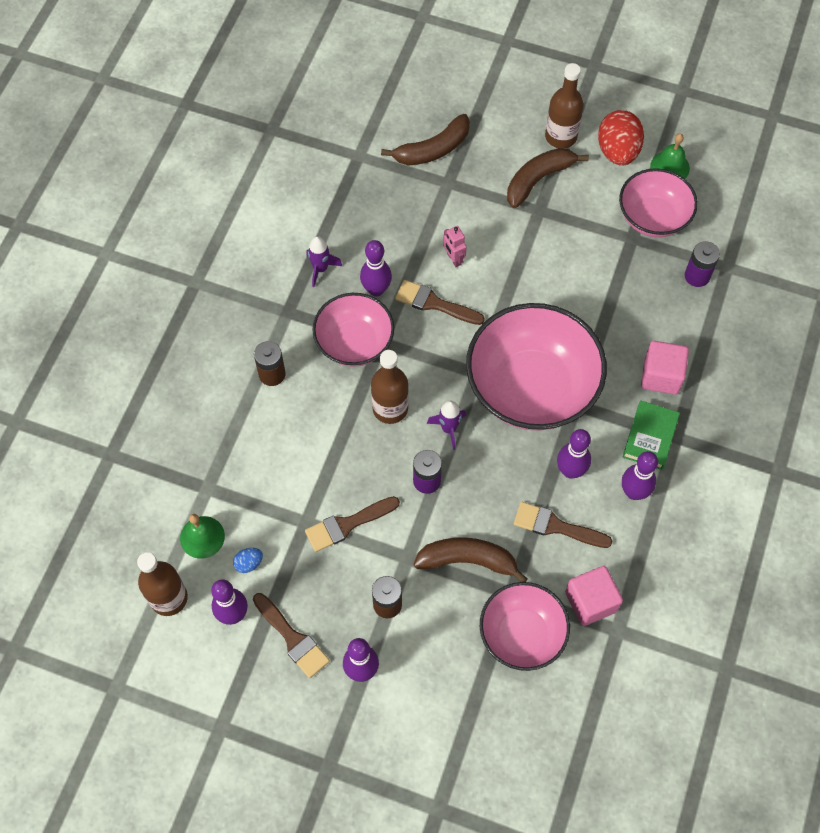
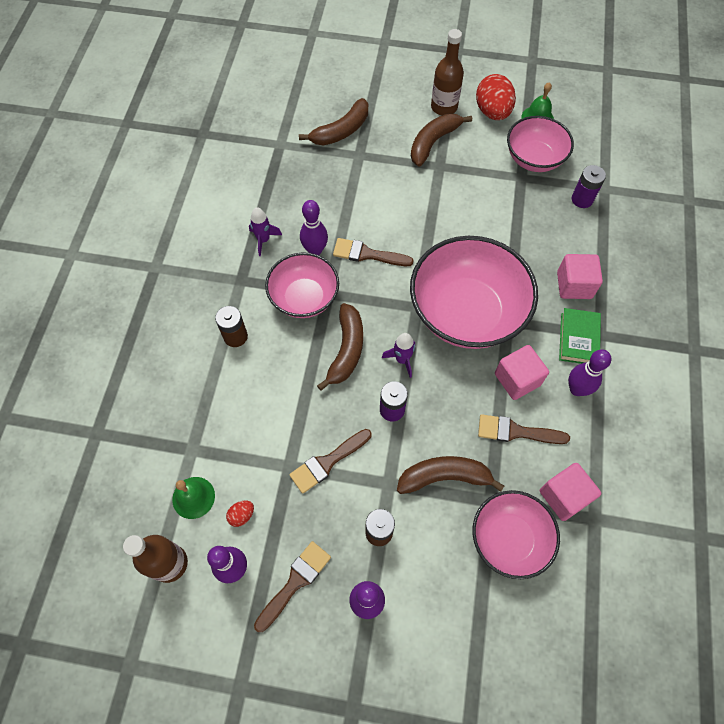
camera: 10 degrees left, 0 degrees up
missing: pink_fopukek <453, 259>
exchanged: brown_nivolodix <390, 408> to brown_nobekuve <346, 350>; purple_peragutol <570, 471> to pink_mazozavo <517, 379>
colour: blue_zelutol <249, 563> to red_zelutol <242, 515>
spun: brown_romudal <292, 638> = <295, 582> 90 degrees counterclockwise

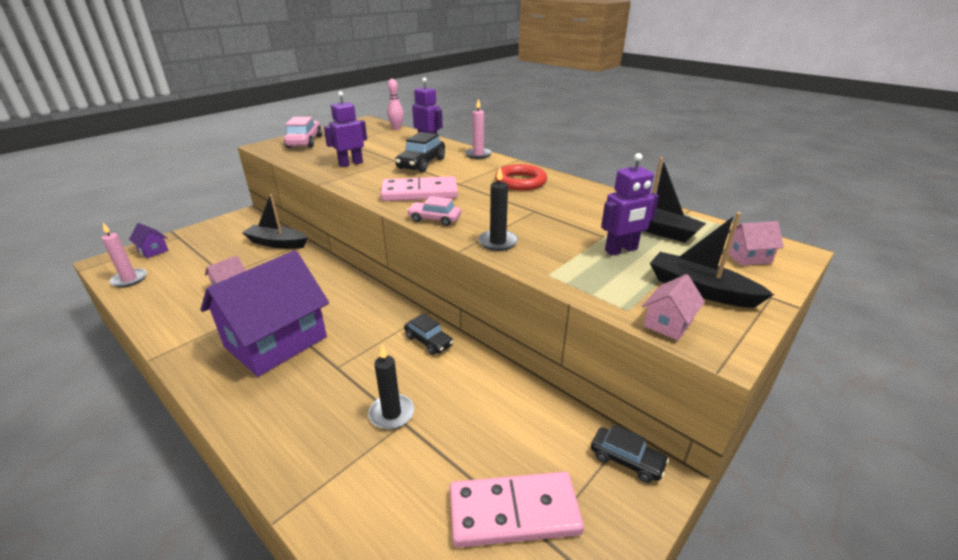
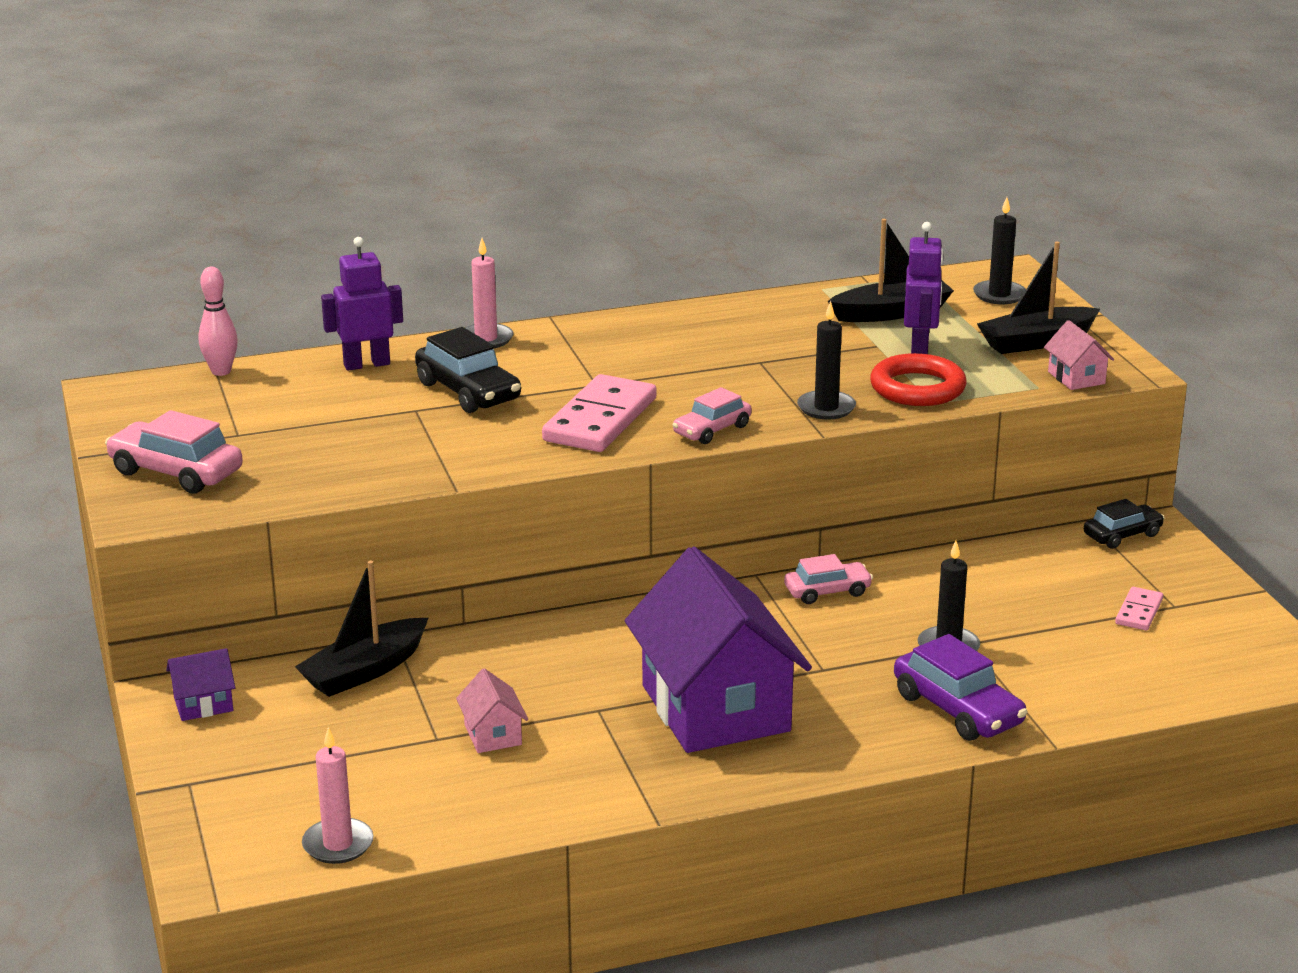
camera: 60 degrees left, 5 degrees down
missing: purple_fopukek <351, 164>
appeared: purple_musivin <958, 709>
relocated: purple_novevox <153, 250> to <203, 704>; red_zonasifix <520, 182> to <917, 388>
exchanged: pink_novevox <747, 257> to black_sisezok <999, 295>
colour: black_musivin <428, 341> to pink_musivin <827, 591>
size: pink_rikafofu <514, 512> = <1139, 612> x0.49

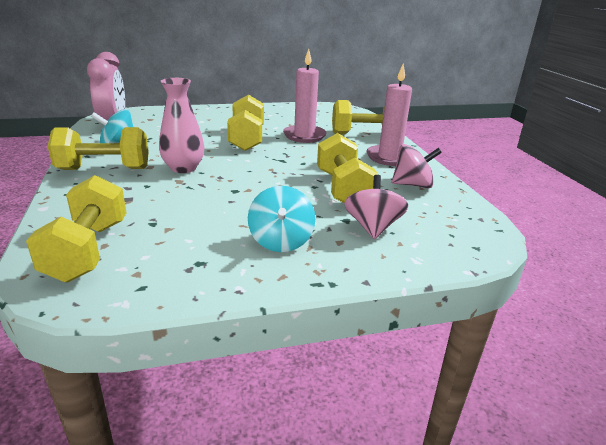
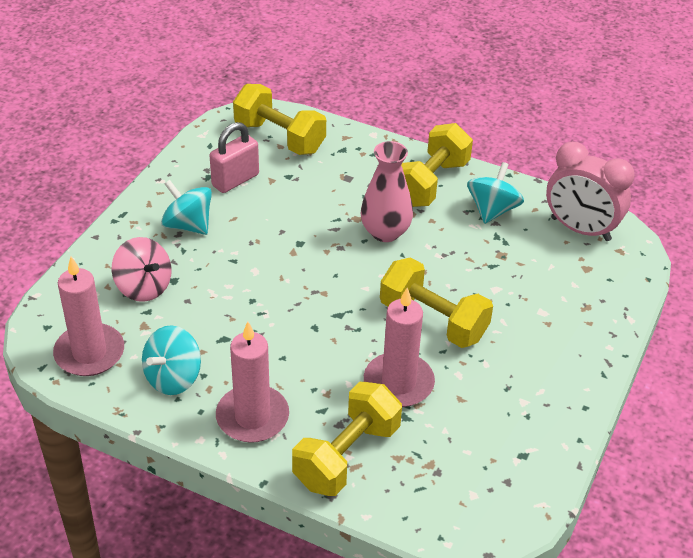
camera: 130 degrees right, 15 degrees up
missing: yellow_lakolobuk <343, 189>
appeared: pink_sisezok <89, 353>; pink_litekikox <235, 180>
colour: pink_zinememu <412, 185> to turquoise_zinememu <173, 377>

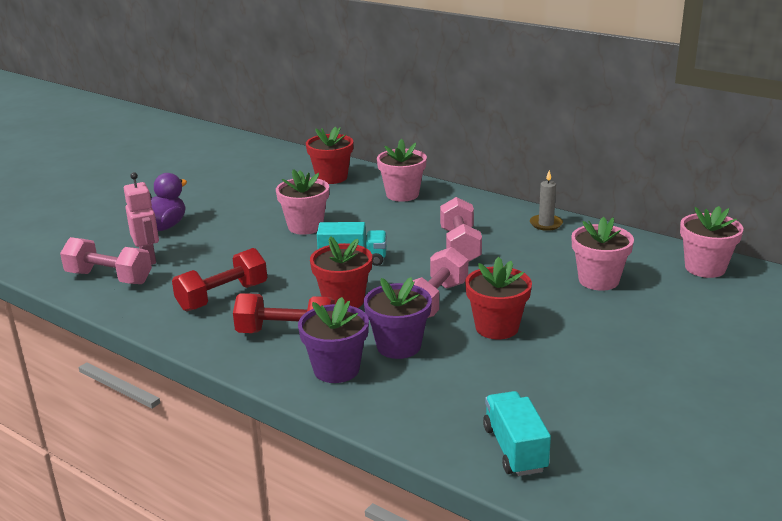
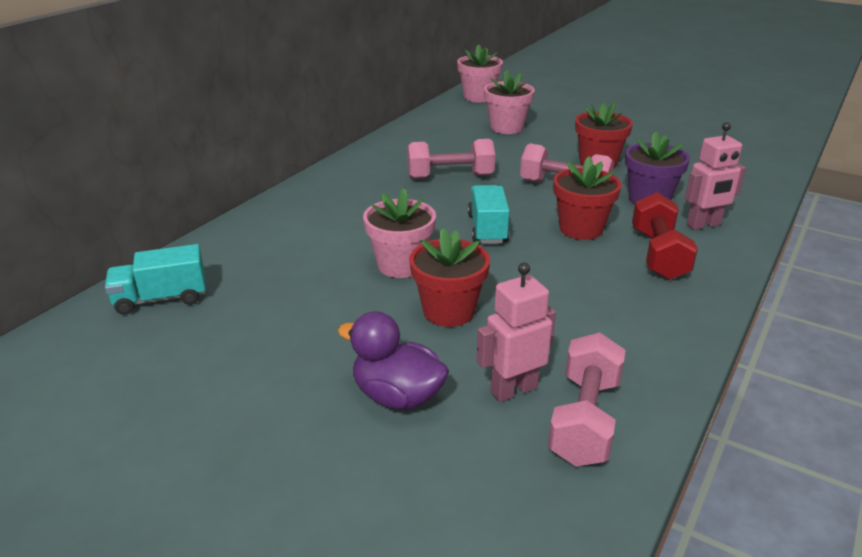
camera: 95 degrees left, 5 degrees up
missing: red_lakolobuk <222, 297>; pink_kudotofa <402, 194>; grey_sisezok <546, 224>
relocated: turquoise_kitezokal <514, 449> to <161, 299>; red_kudotofa <331, 177> to <448, 311>
exchanged: purple_kudotofa <336, 369> to pink_fopukek <703, 225>

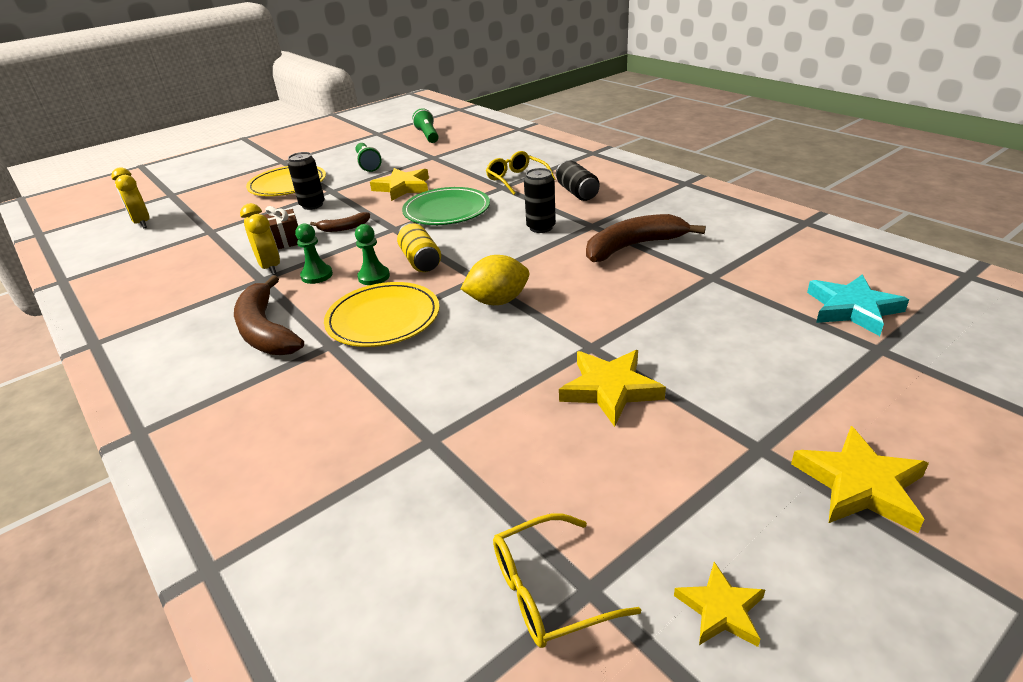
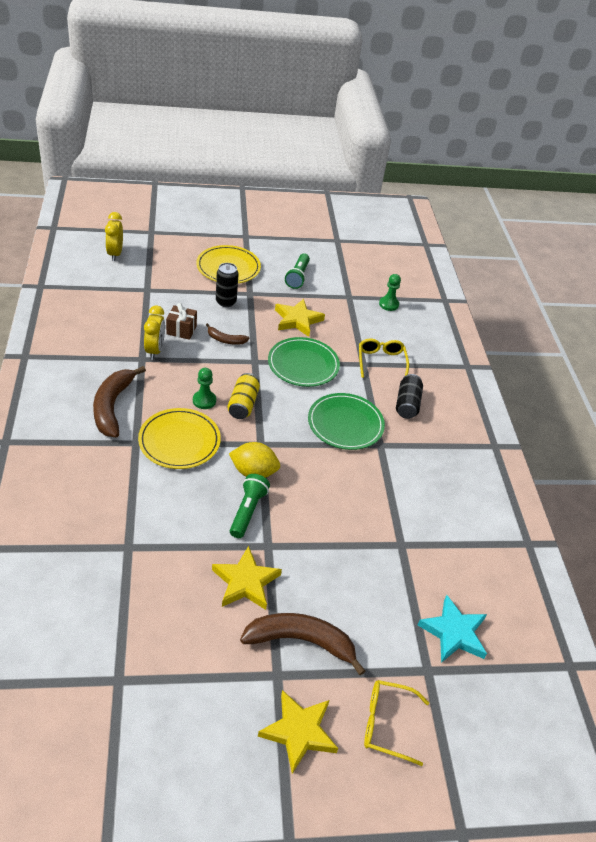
camera: 25 degrees right, 10 degrees up
missing: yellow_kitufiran <721, 610>
relocated: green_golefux <428, 135> to <248, 511>; brown_nobekuve <633, 246> to <300, 641>; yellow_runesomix <548, 591> to <386, 724>; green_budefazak <317, 275> to <388, 304>
exchanged: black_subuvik <541, 227> to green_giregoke <345, 424>

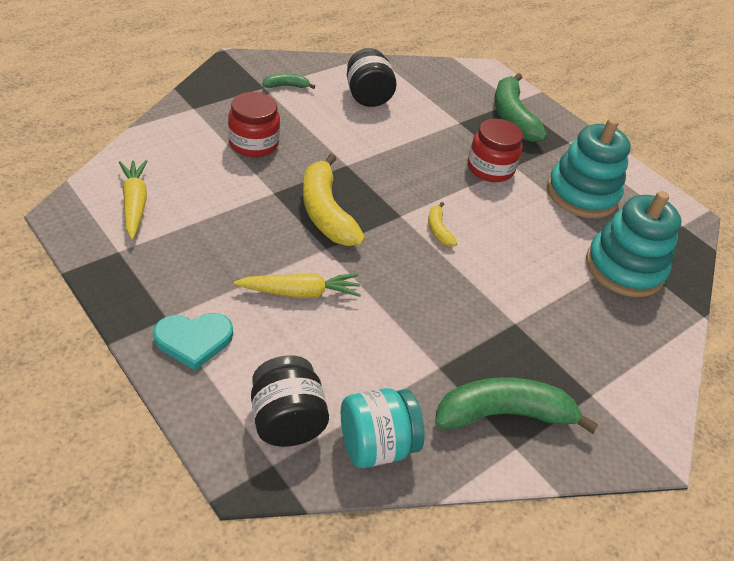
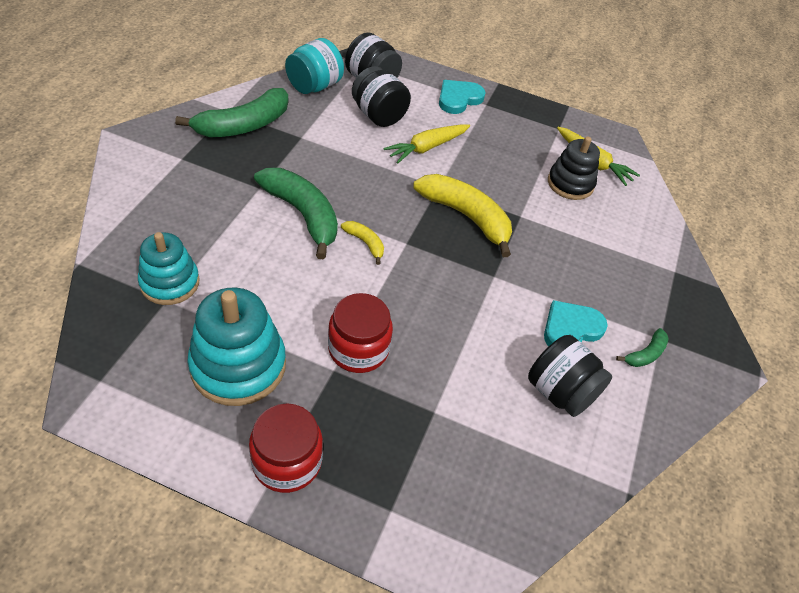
camera: 150 degrees right, 5 degrees up
appeared: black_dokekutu <379, 115>; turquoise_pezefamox <571, 329>; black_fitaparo <570, 184>
relocated: red_dokekutu <253, 143> to <287, 462>; green_nobekuve <512, 117> to <303, 214>
size: turquoise_fitaparo <624, 268> = <170, 283> x0.66

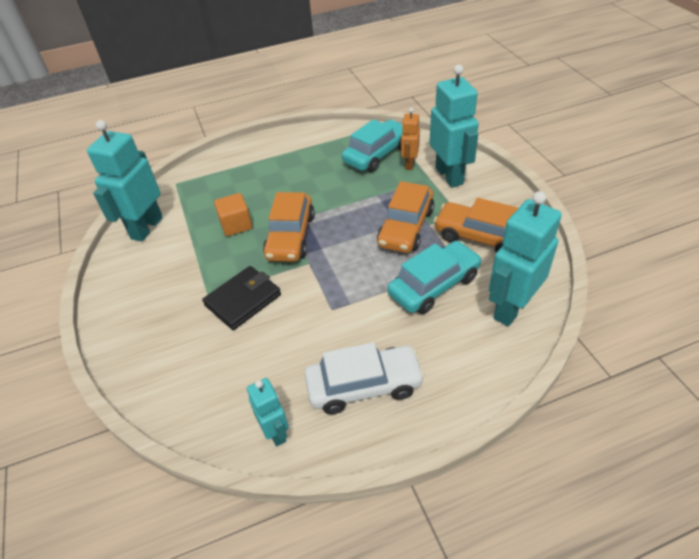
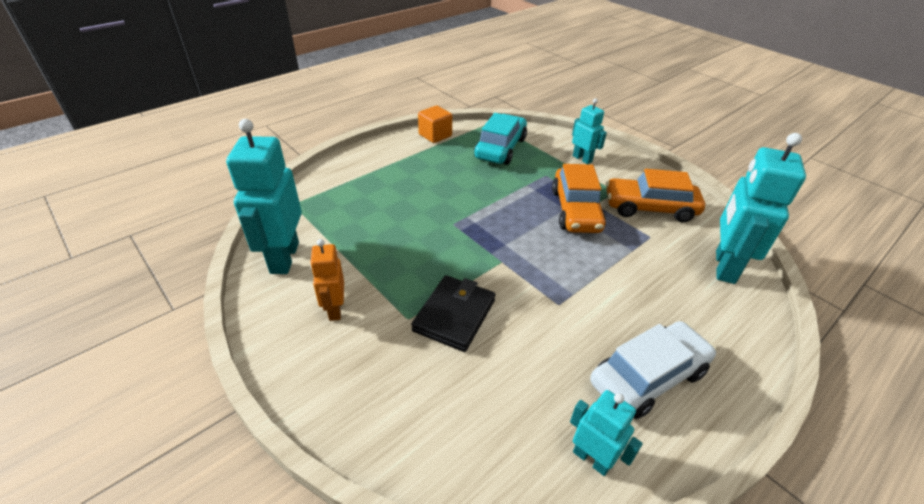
camera: 25 degrees left, 5 degrees down
missing: orange_musivin <291, 237>; turquoise_musivin <434, 285>
relocated: orange_fopukek <409, 164> to <334, 309>; orange_mazozavo <236, 225> to <435, 135>
size: turquoise_fopukek <449, 176> = <582, 159> x0.55

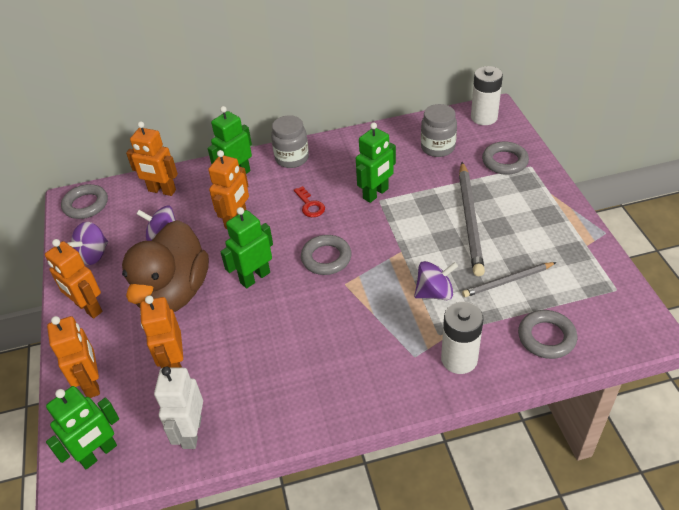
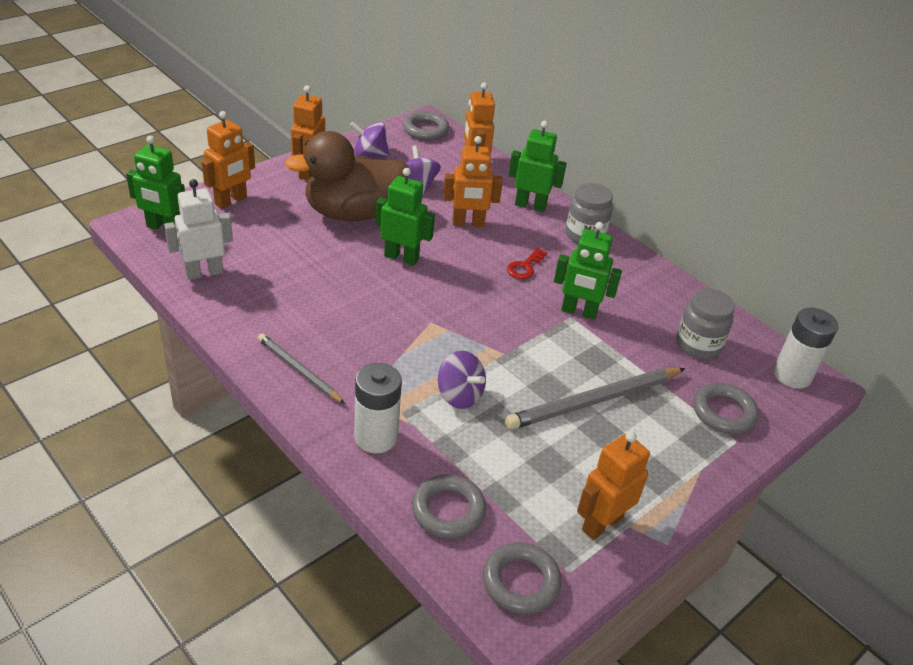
camera: 55 degrees right, 5 degrees down
relocated: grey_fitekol <507, 281> to <298, 370>; grey_zonasifix <326, 258> to <520, 582>; orange_fopukek <174, 364> to <601, 524>

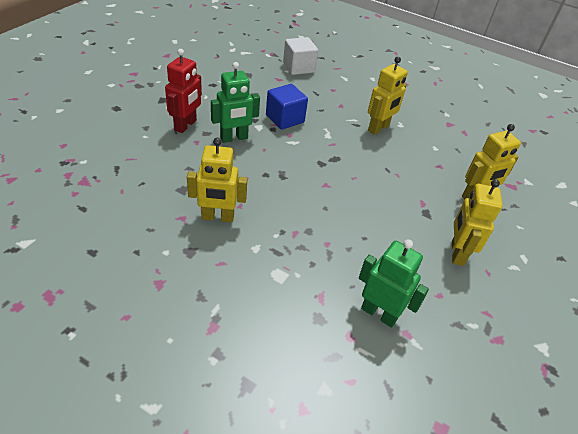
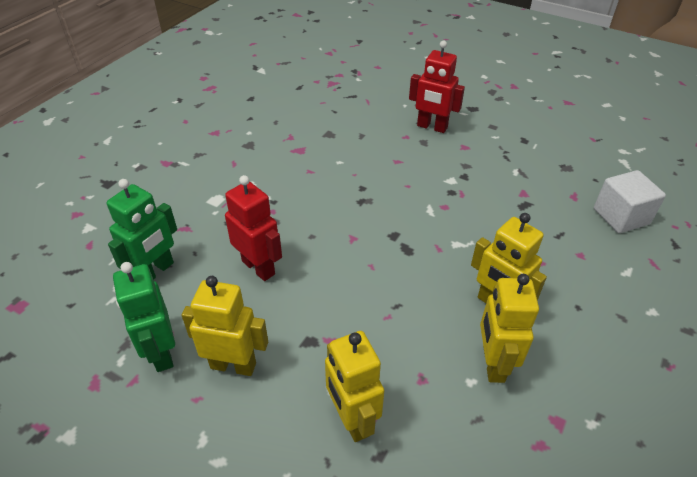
camera: 95 degrees right, 0 degrees up
missing: blue_mazozavo <285, 119>
appeared: red_fopukek <258, 267>
relocated: green_fopukek <234, 138> to <161, 353>; yellow_fopukek <217, 217> to <493, 363>

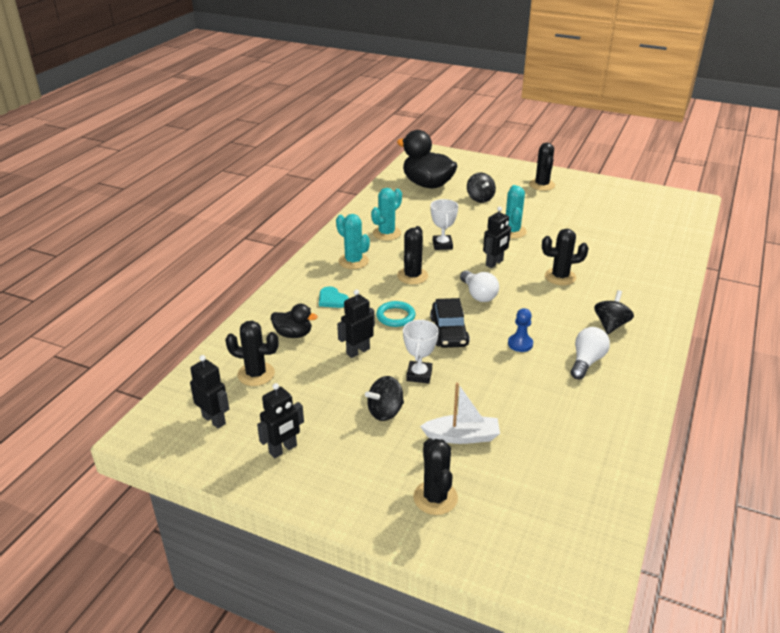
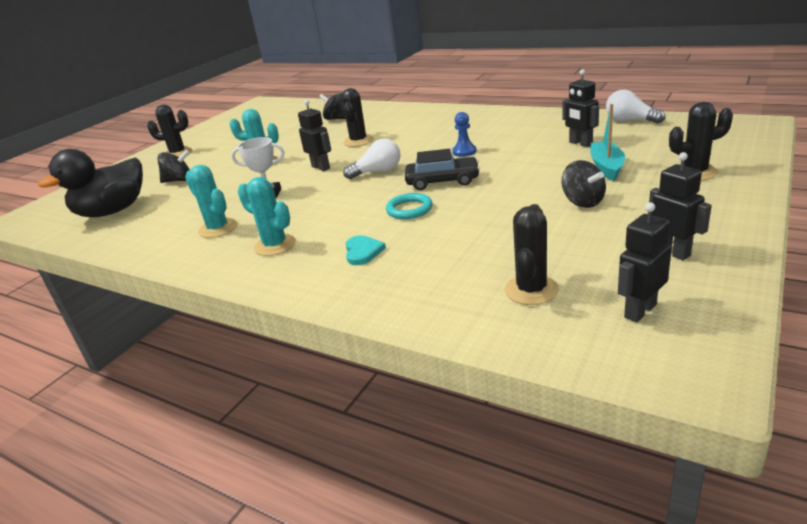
camera: 80 degrees left, 5 degrees down
missing: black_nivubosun <293, 334>; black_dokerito <412, 276>; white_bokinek <419, 375>
relocated: black_zinememu <611, 325> to <337, 119>; black_fopukek <358, 351> to <580, 143>; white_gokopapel <586, 361> to <630, 121>
colour: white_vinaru <462, 436> to turquoise_vinaru <606, 167>
spun: turquoise_dokerito <353, 261> = <275, 245> 75 degrees clockwise; turquoise_pezefamox <332, 299> = <363, 252> 60 degrees counterclockwise

